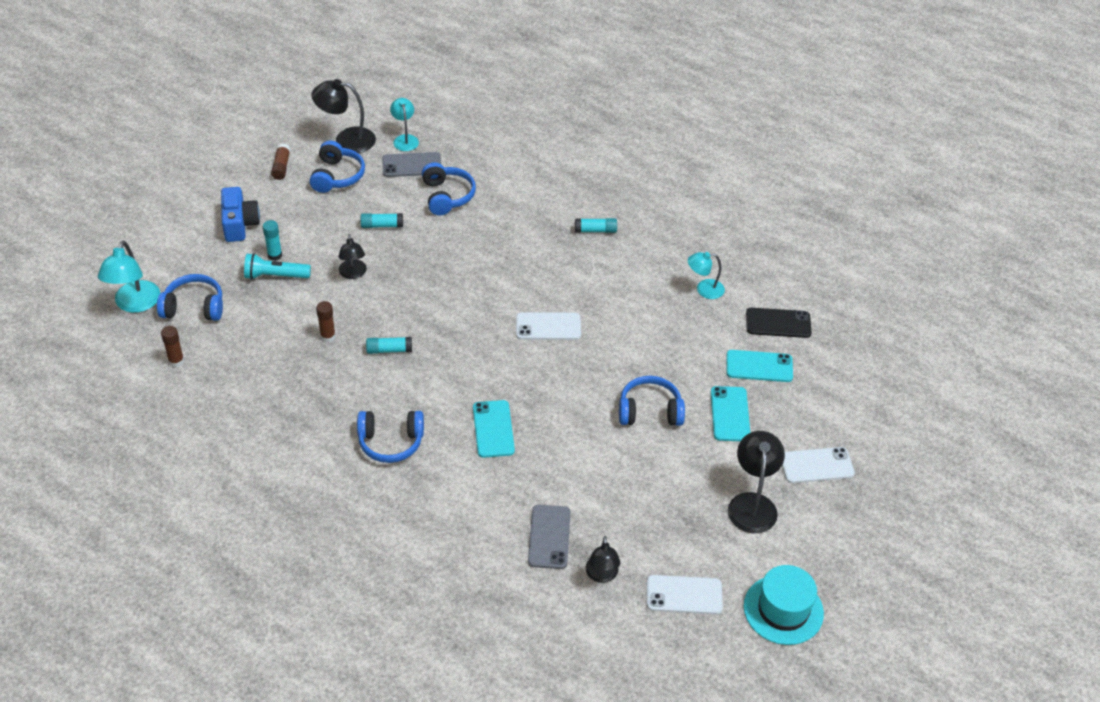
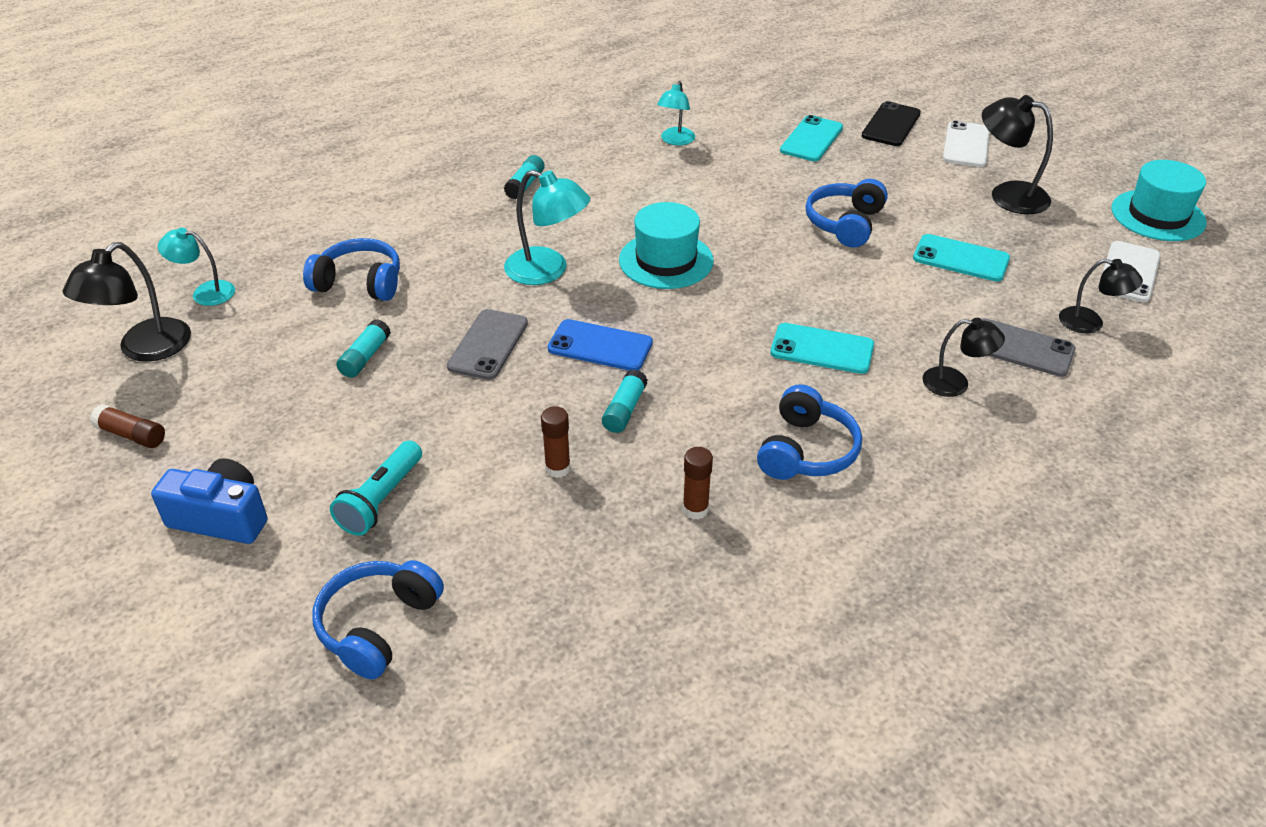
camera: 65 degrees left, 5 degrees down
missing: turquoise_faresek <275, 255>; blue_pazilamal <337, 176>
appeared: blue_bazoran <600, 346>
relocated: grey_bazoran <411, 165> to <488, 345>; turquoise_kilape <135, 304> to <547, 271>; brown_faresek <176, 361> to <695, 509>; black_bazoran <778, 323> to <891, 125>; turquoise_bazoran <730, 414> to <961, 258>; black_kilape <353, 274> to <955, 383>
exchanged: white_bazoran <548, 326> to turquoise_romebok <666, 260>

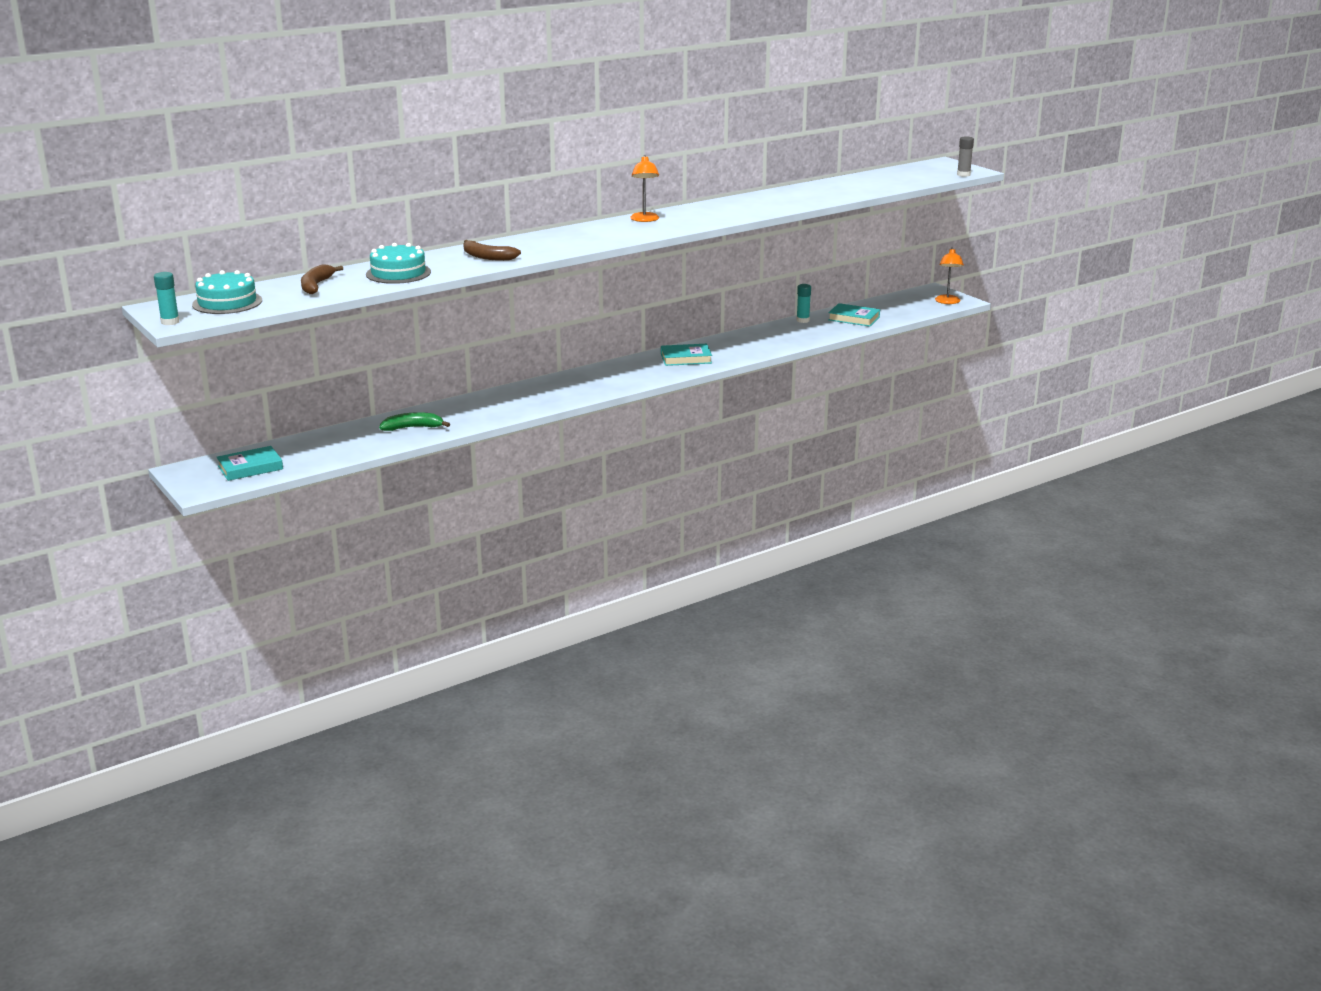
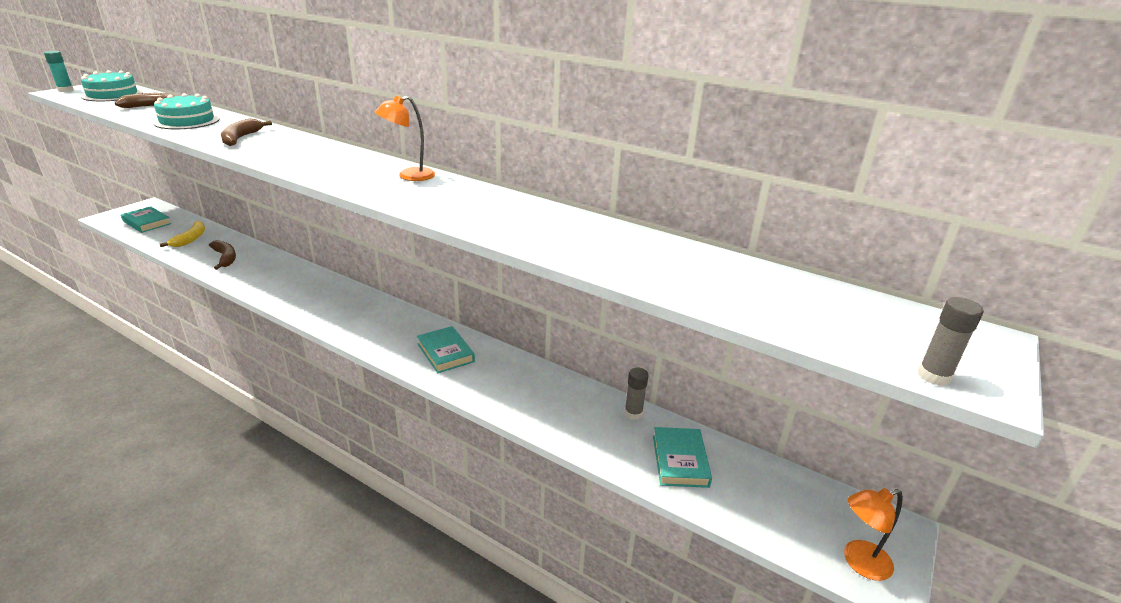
camera: 65 degrees right, 5 degrees up
appeared: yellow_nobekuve <190, 239>
colour: green_nobekuve <413, 428> to brown_nobekuve <225, 258>; turquoise_faresek <803, 320> to grey_faresek <633, 413>

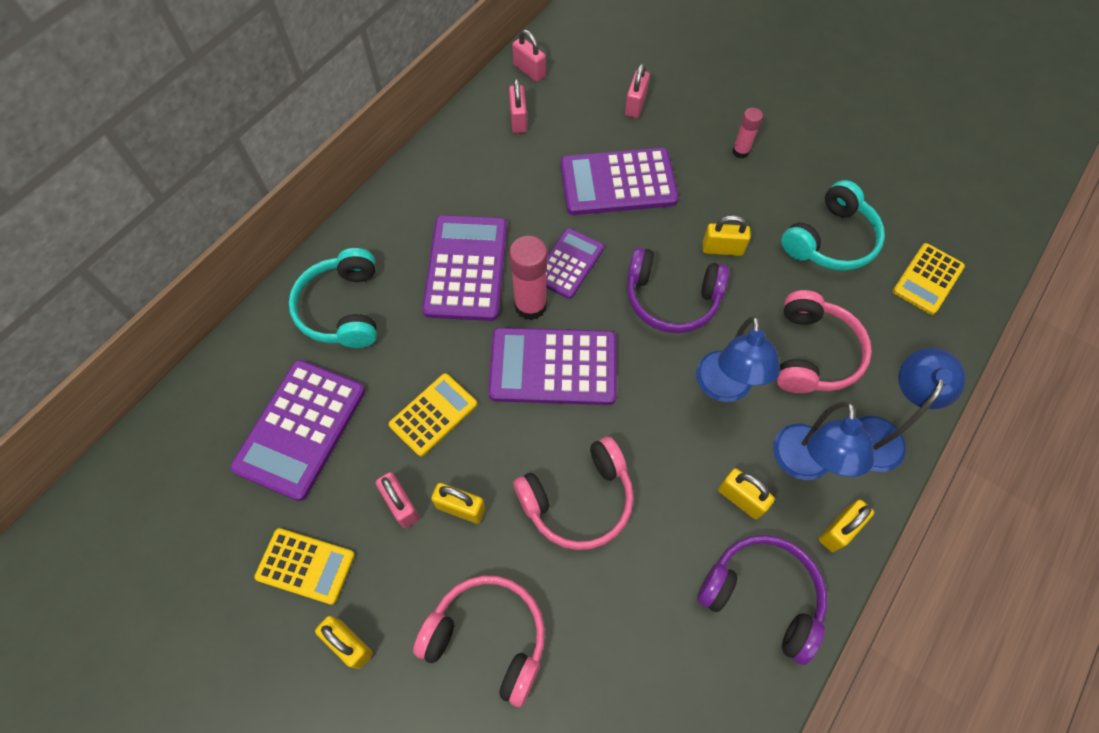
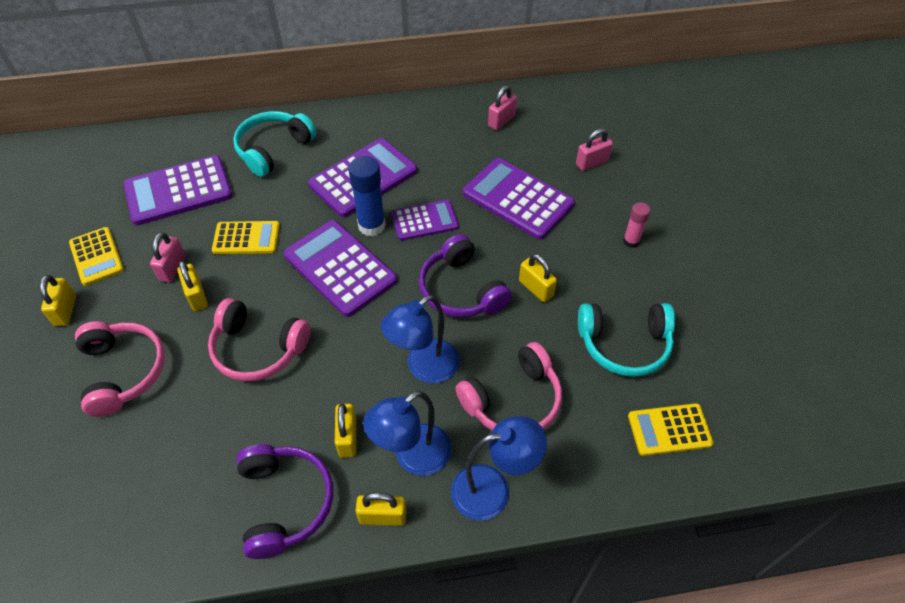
camera: 45 degrees right, 10 degrees down
missing: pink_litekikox <529, 70>
colour: pink_faresek <530, 306> to blue_faresek <371, 225>

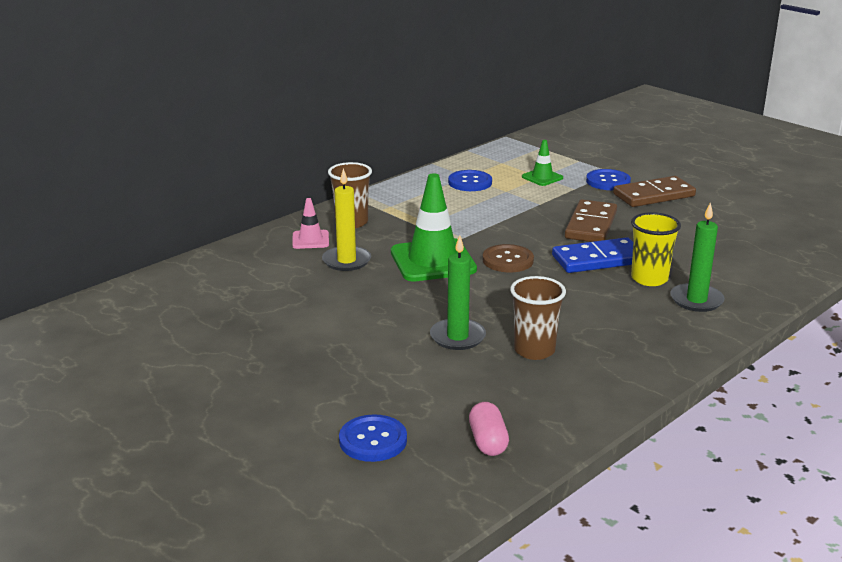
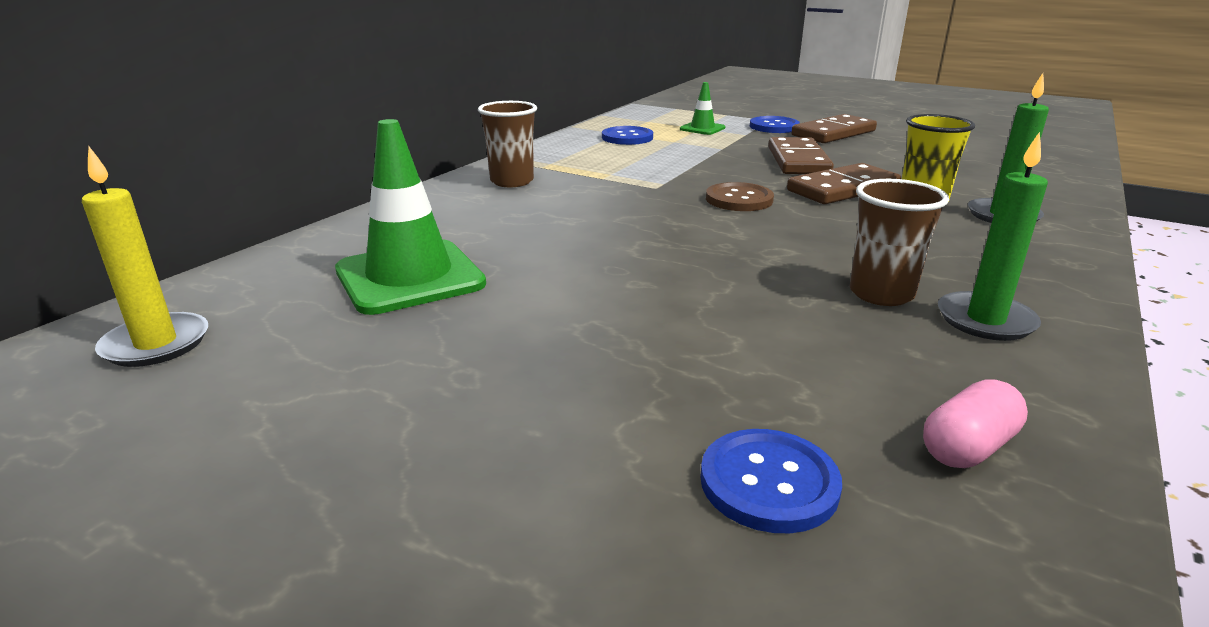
camera: 15 degrees left, 0 degrees up
missing: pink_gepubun <310, 240>
relocated: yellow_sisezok <346, 261> to <156, 344>; green_gepubun <433, 261> to <410, 277>; green_sisezok <457, 337> to <985, 320>
colour: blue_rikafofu <598, 259> to brown_rikafofu <842, 189>
spun: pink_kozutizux <488, 441> = <968, 447> 75 degrees clockwise

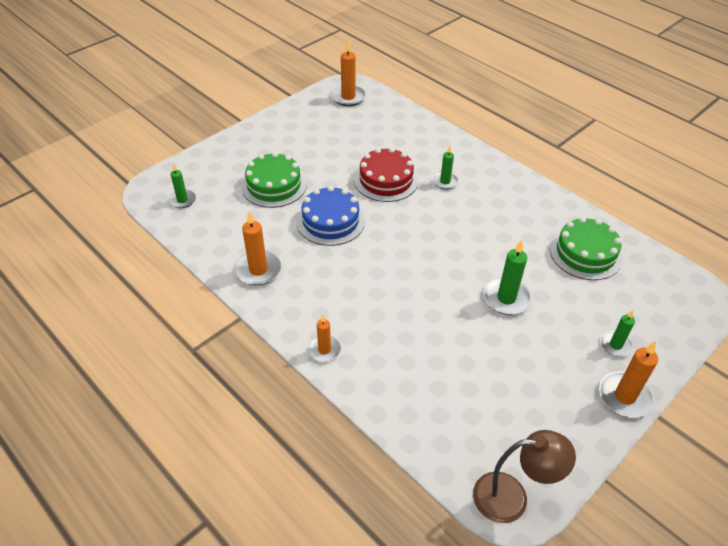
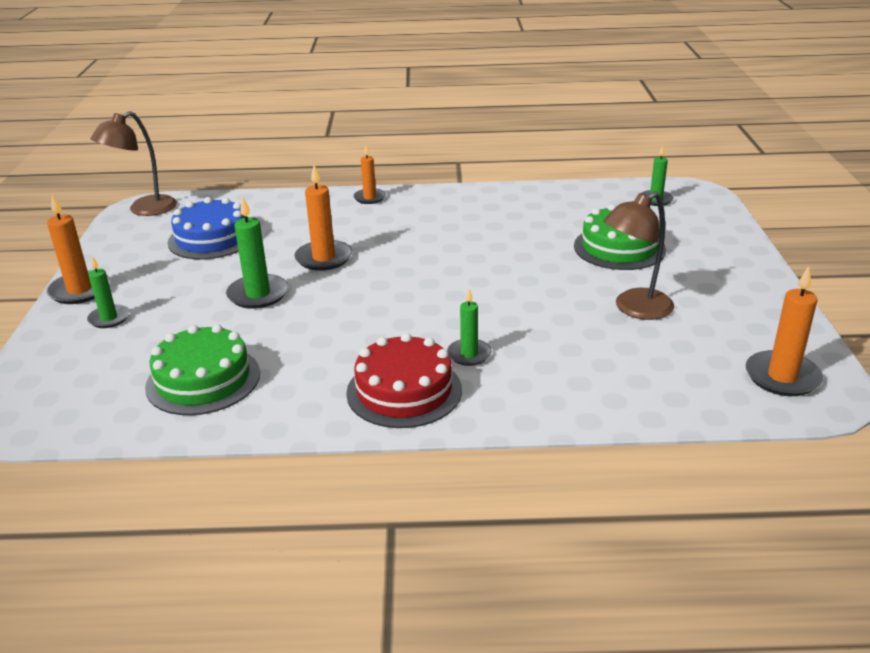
camera: 135 degrees right, 15 degrees down
appeared: brown_kilape <635, 309>
relocated: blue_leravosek <330, 221> to <212, 238>; orange_sisezok <258, 270> to <324, 258>; red_leravosek <386, 180> to <404, 391>

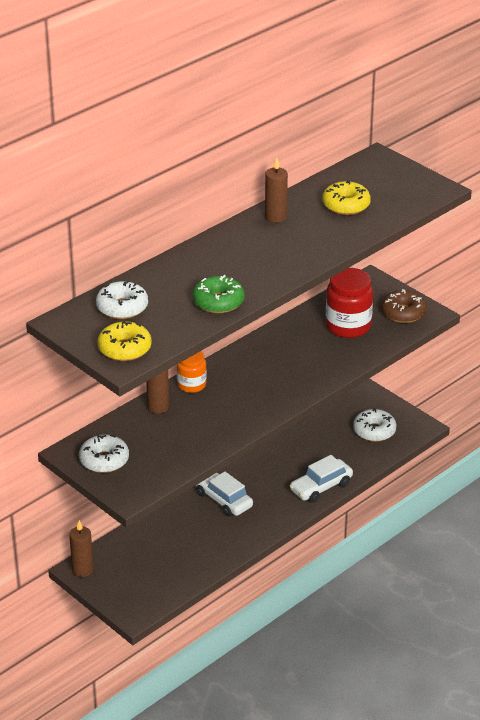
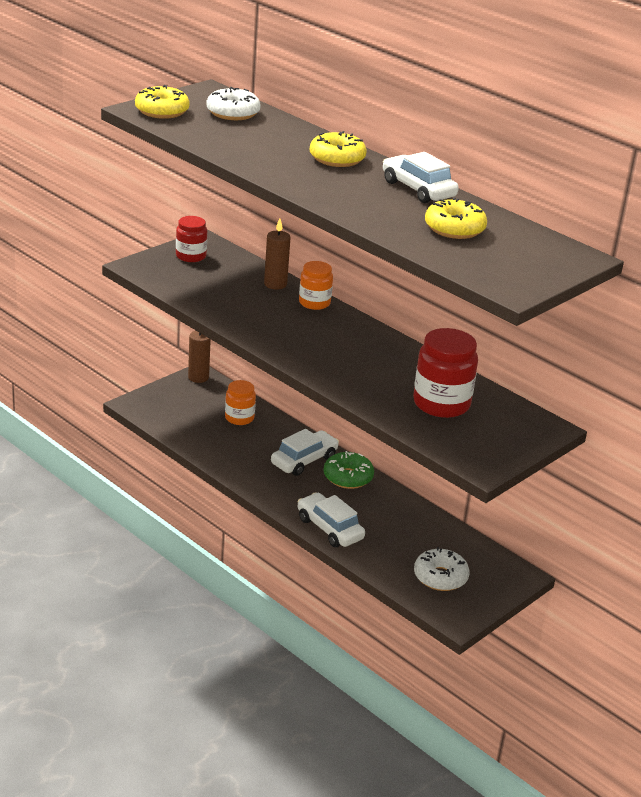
camera: 85 degrees right, 5 degrees down
missing: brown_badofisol <403, 313>
appeared: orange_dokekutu <239, 418>; yellow_badofisol <337, 159>
relocated: green_badofisol <218, 302> to <348, 477>
exchanged: white_badofisol <104, 460> to red_dokekutu <191, 256>; brown_sisezok <275, 217> to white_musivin <418, 189>

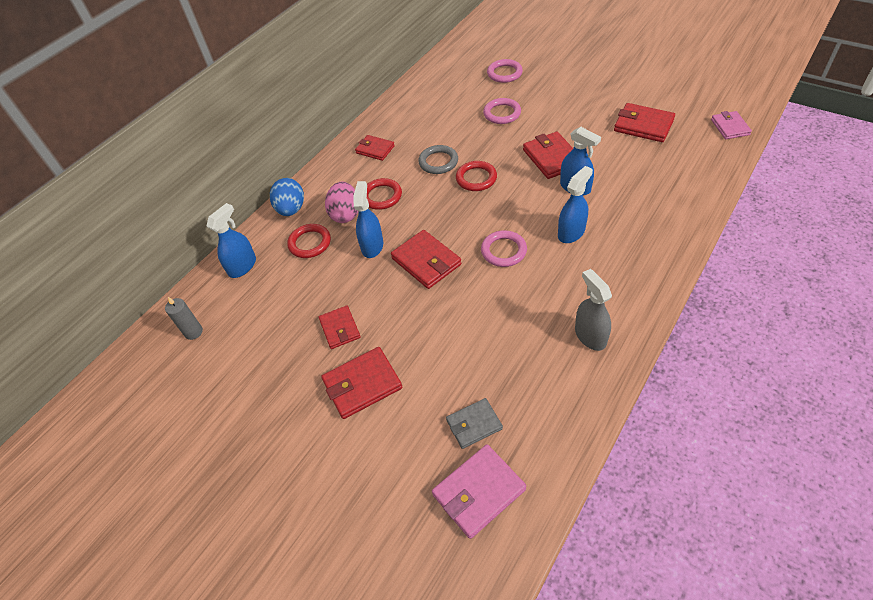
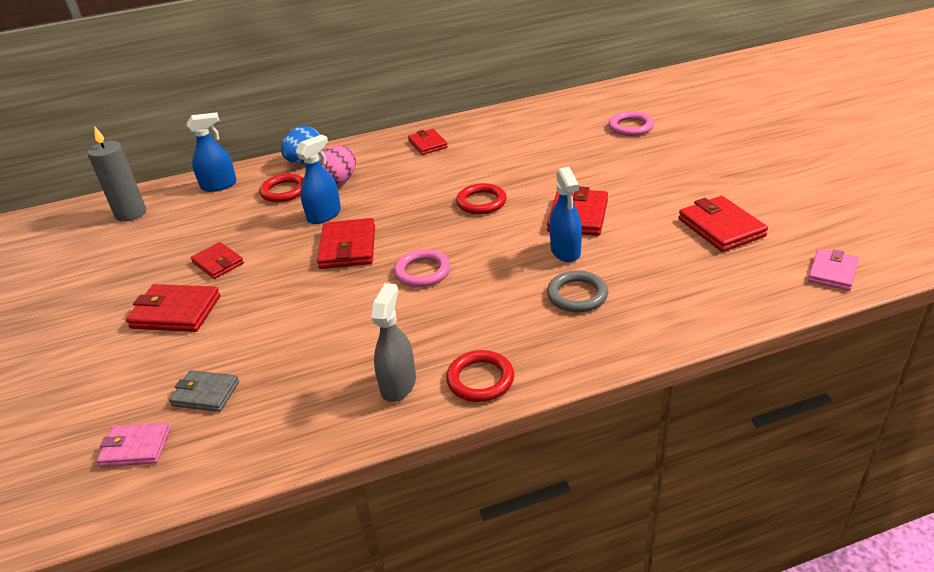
camera: 35 degrees right, 15 degrees down
missing: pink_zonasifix <502, 113>; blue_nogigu <571, 232>
relocated: red_zonasifix <381, 196> to <480, 379>; grey_zonasifix <438, 162> to <577, 295>
spun: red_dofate <340, 329> = <218, 263> 60 degrees counterclockwise
size: grey_sisezok <193, 332> = <131, 213> x1.63; pink_dofate <478, 492> = <136, 447> x0.65

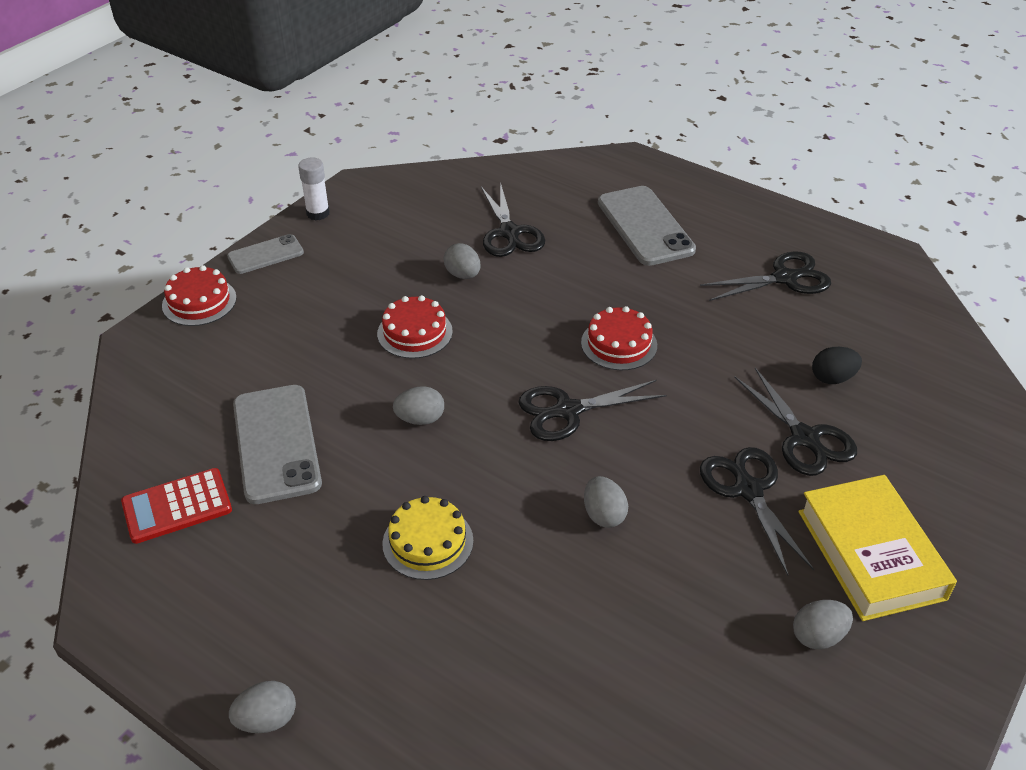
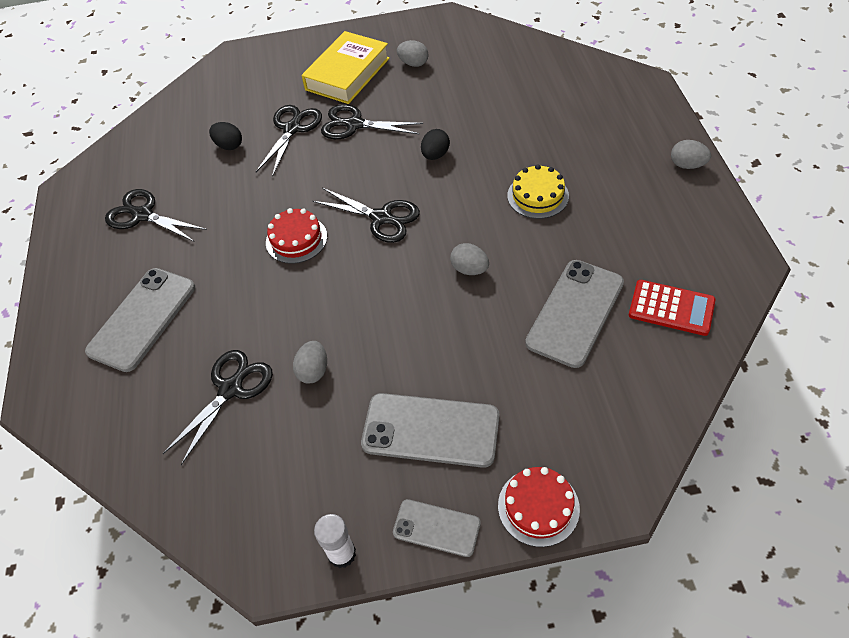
camera: 130 degrees left, 10 degrees up
missing: red_leravosek <415, 332>
appeared: grey_bazoran <430, 430>
colour: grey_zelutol <603, 515> to black_zelutol <435, 155>
spun: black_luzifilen <748, 490> = <354, 124> 75 degrees clockwise

